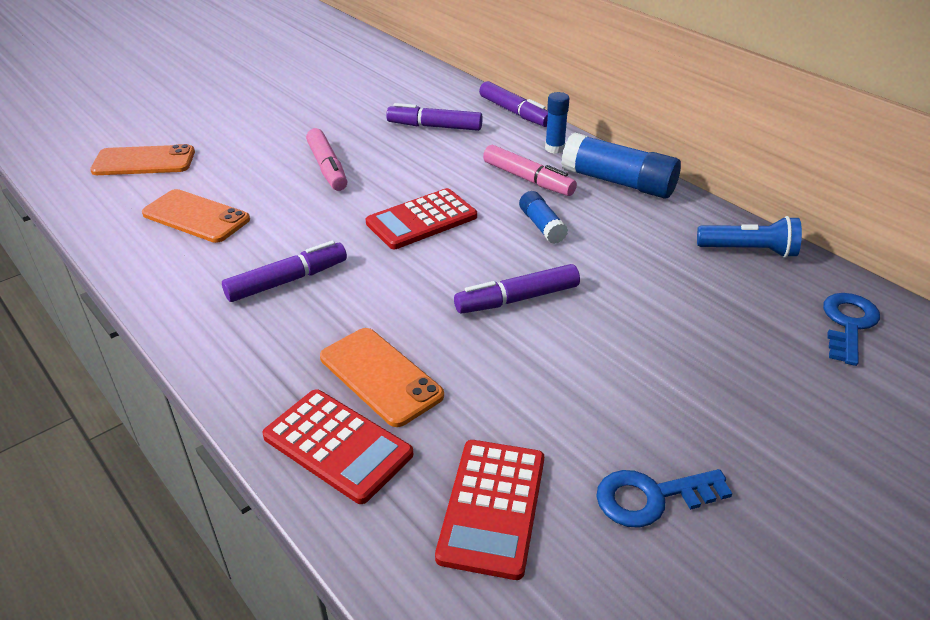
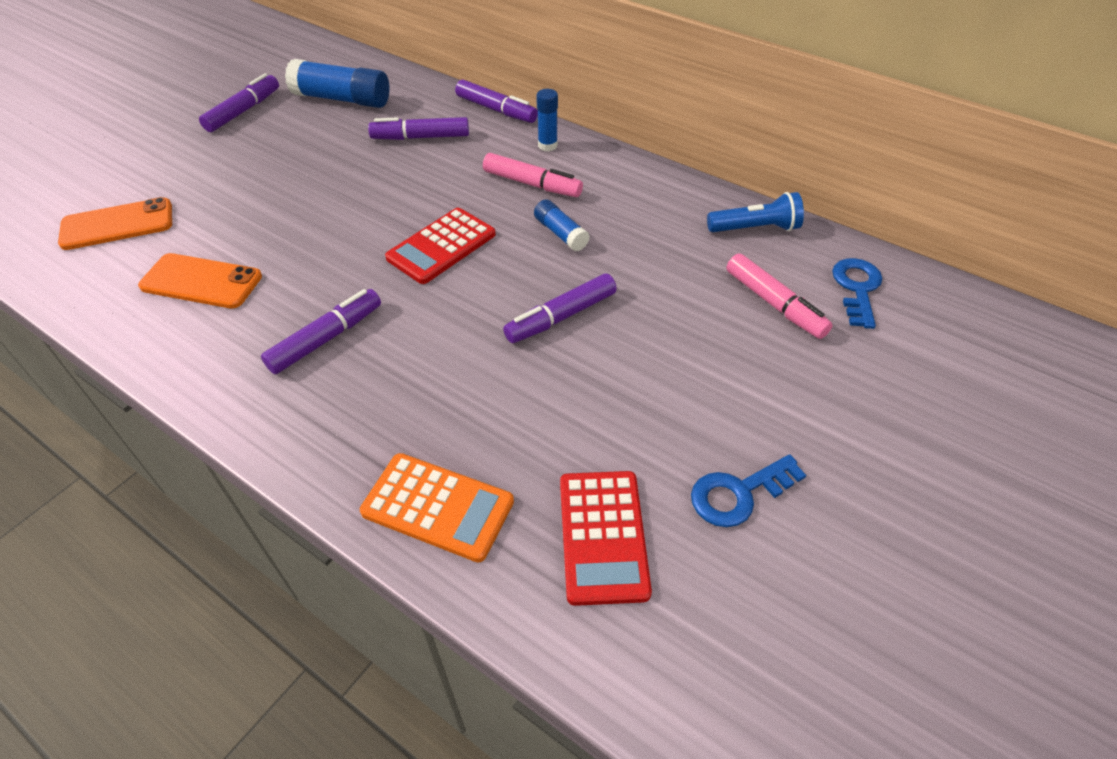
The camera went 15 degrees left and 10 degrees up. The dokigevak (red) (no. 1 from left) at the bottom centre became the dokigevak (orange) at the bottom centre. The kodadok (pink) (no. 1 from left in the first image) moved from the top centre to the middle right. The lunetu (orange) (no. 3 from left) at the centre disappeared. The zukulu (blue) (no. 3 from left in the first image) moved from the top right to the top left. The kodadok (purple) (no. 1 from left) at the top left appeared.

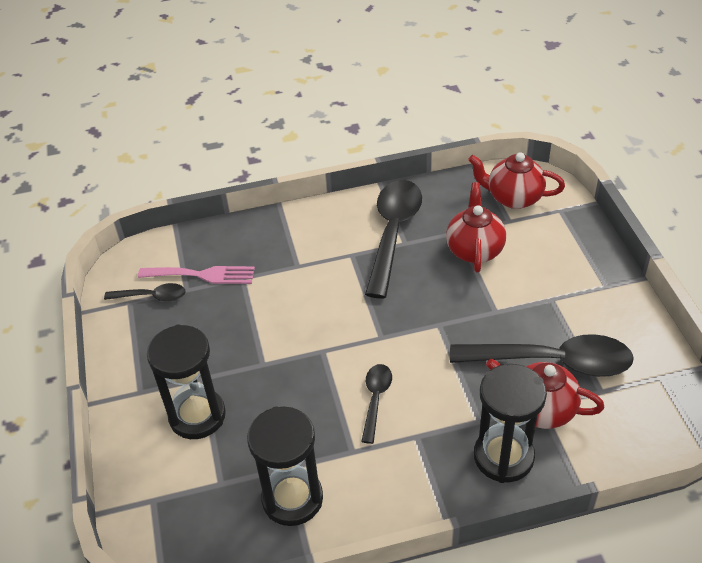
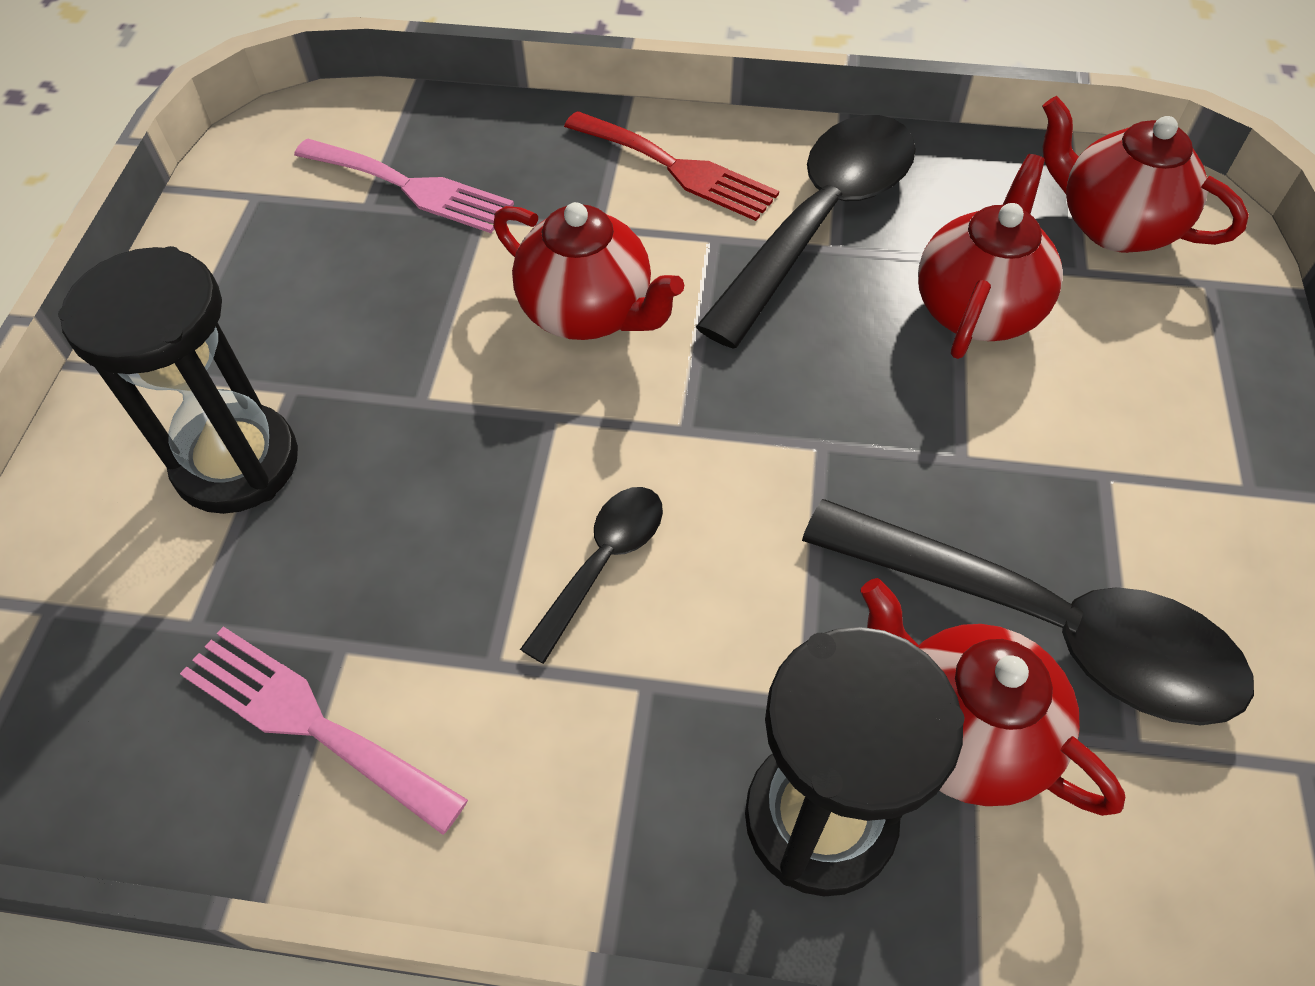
The camera went 20 degrees right and 10 degrees up. The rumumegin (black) (no. 1 from left) at the middle left disappeared. The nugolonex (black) (no. 2 from left) at the bottom centre was replaced by the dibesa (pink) (no. 1 from left) at the bottom left. The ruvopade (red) (no. 1 from left) at the top centre appeared. The dibesa (red) at the top centre appeared.

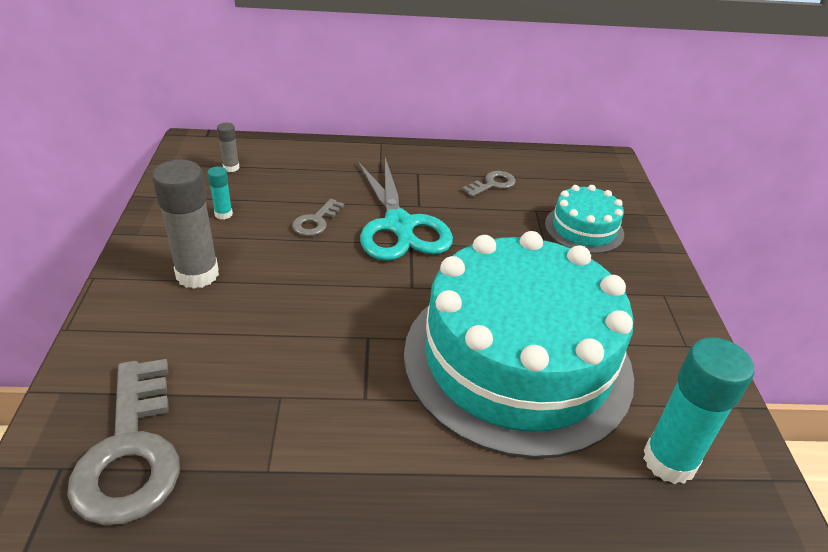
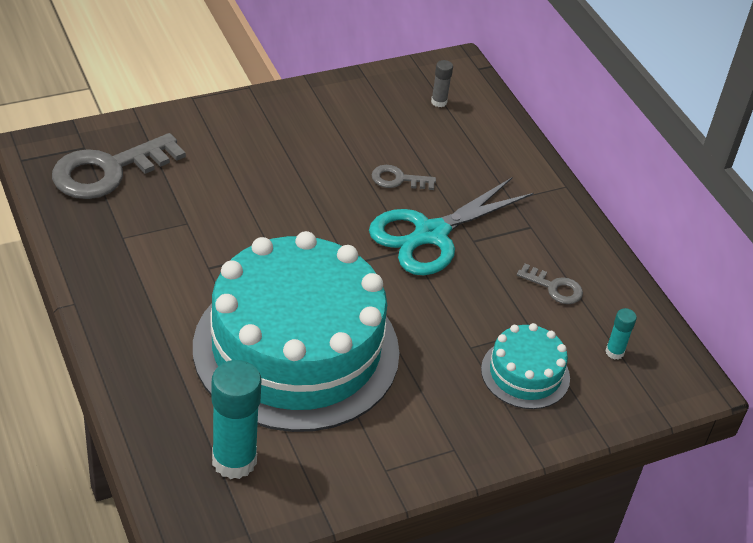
The camera went 65 degrees right and 5 degrees up. The zukulu (grey) (no. 1 from left) at the middle left disappeared. The zukulu (turquoise) (no. 1 from left in the first image) moved from the middle left to the middle right.

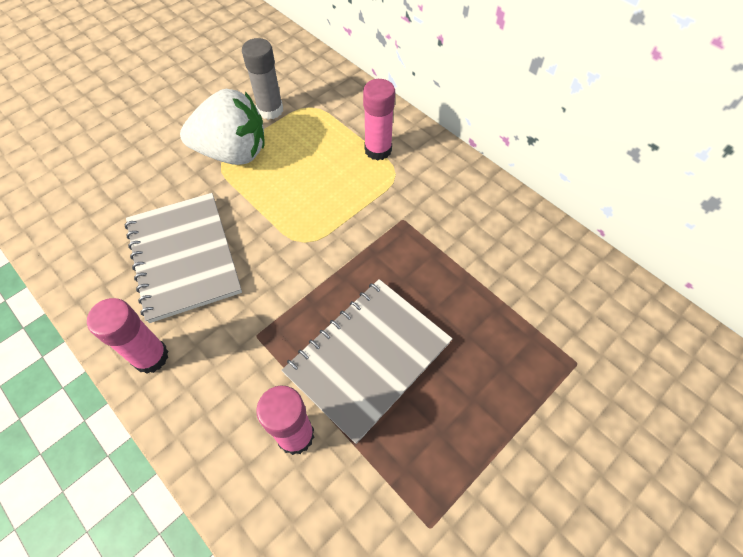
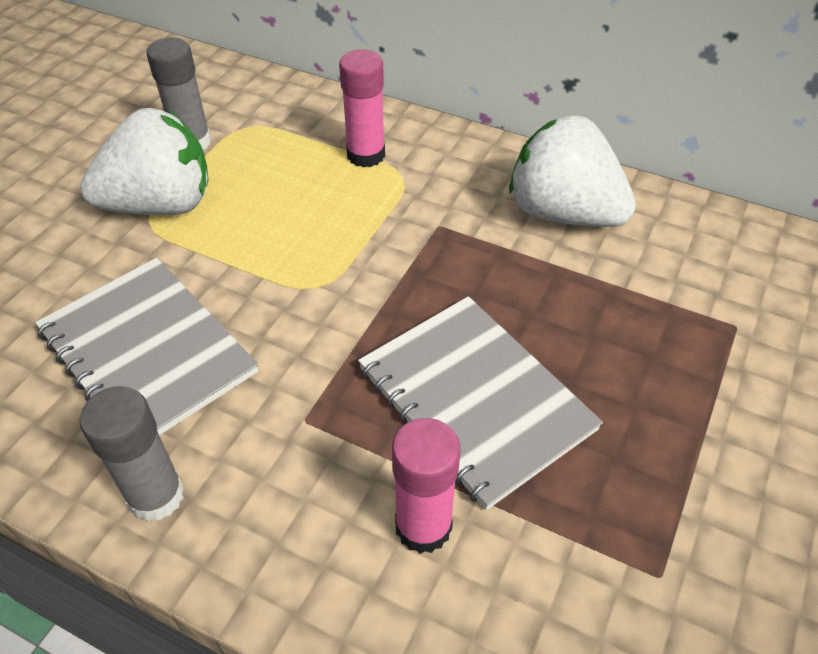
The camera went 20 degrees left and 10 degrees down. The zukulu (pink) (no. 1 from left) at the middle left became the zukulu (grey) (no. 1 from left) at the bottom left. The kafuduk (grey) (no. 2 from left) at the centre turned 60 degrees counterclockwise. The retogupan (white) (no. 2 from left) at the top right appeared.

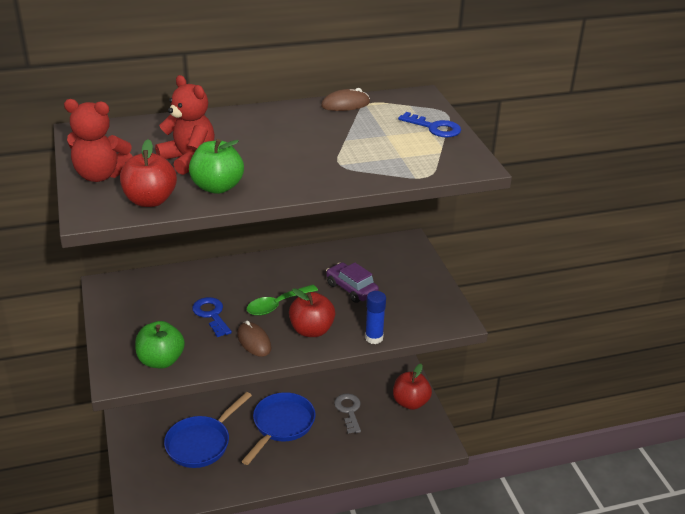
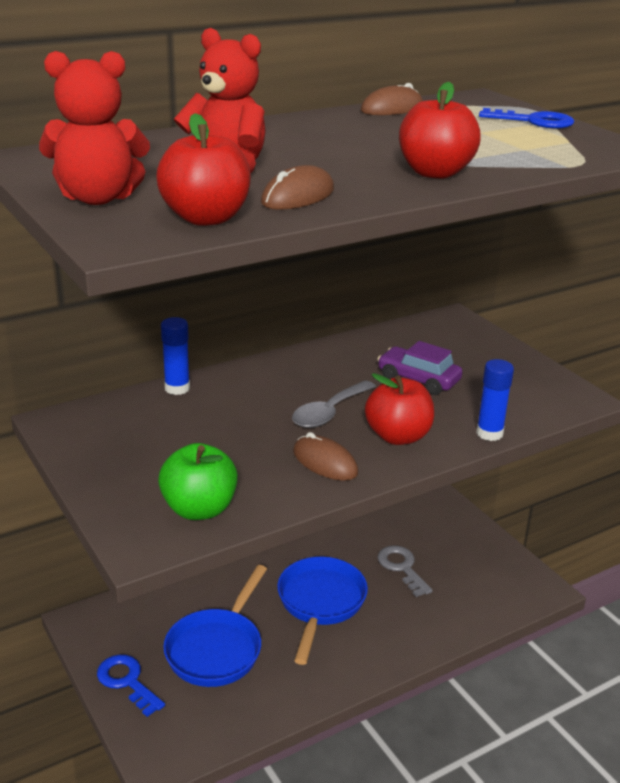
The camera went 15 degrees left and 5 degrees down. The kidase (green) (no. 2 from left) at the top left was replaced by the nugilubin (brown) (no. 1 from left) at the top centre. The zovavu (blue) (no. 1 from left) moved from the middle left to the bottom left. The rumumegin (green) at the centre became the rumumegin (grey) at the centre. The kidase (red) (no. 3 from left) moved from the bottom centre to the top right. The zukulu (blue) (no. 1 from left) at the middle left appeared.

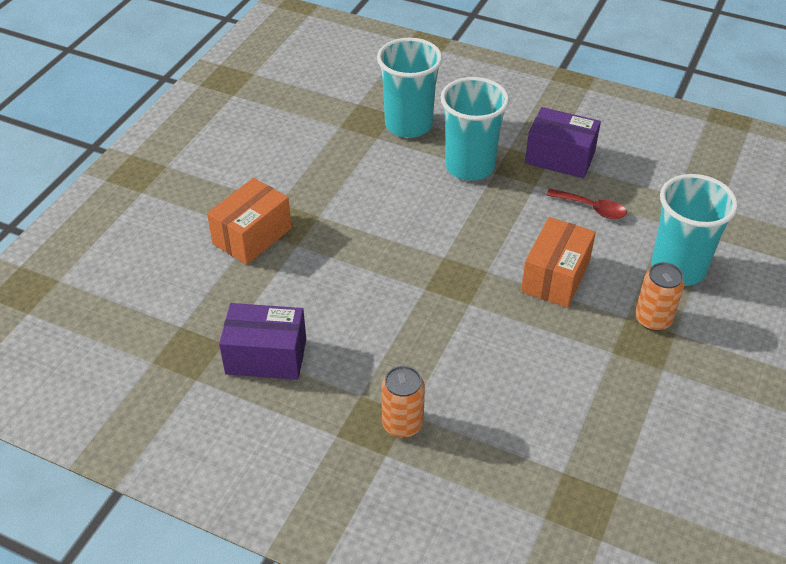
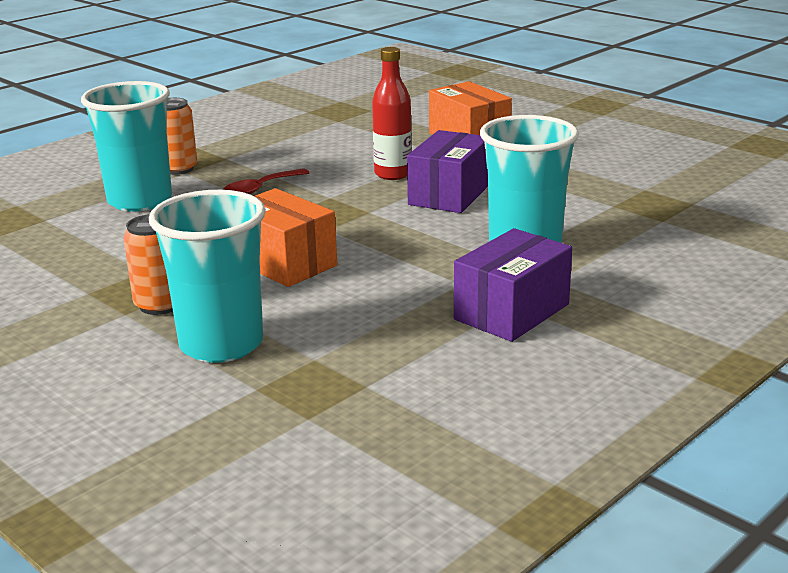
The camera went 110 degrees right and 20 degrees down. The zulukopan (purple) (no. 1 from left) moved from the centre to the top centre. The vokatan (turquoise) (no. 1 from left) moved from the top centre to the top left. The rumumegin (red) moved from the middle right to the top centre. The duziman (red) at the top centre appeared.

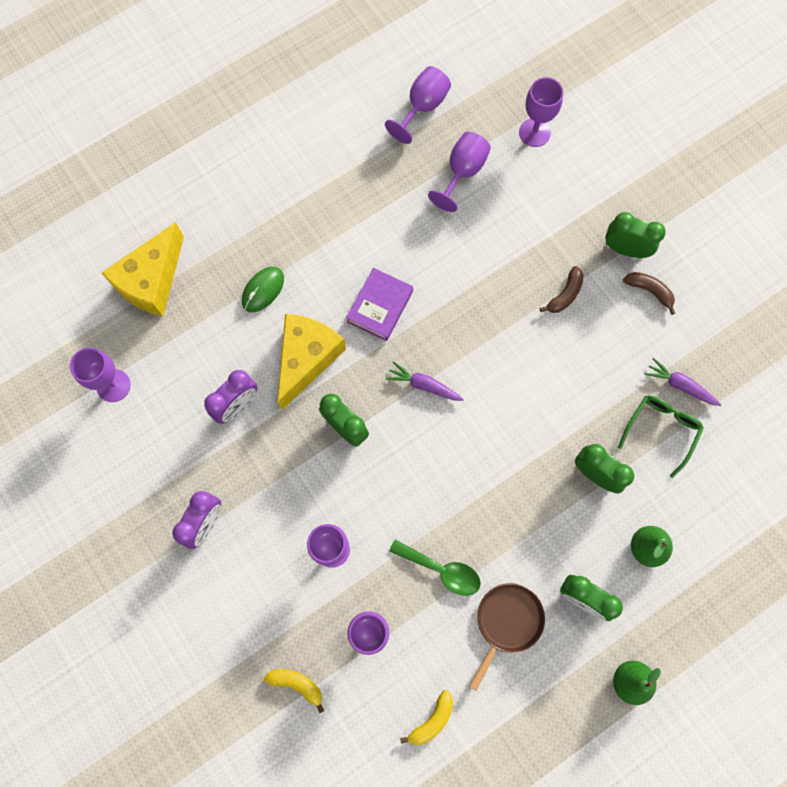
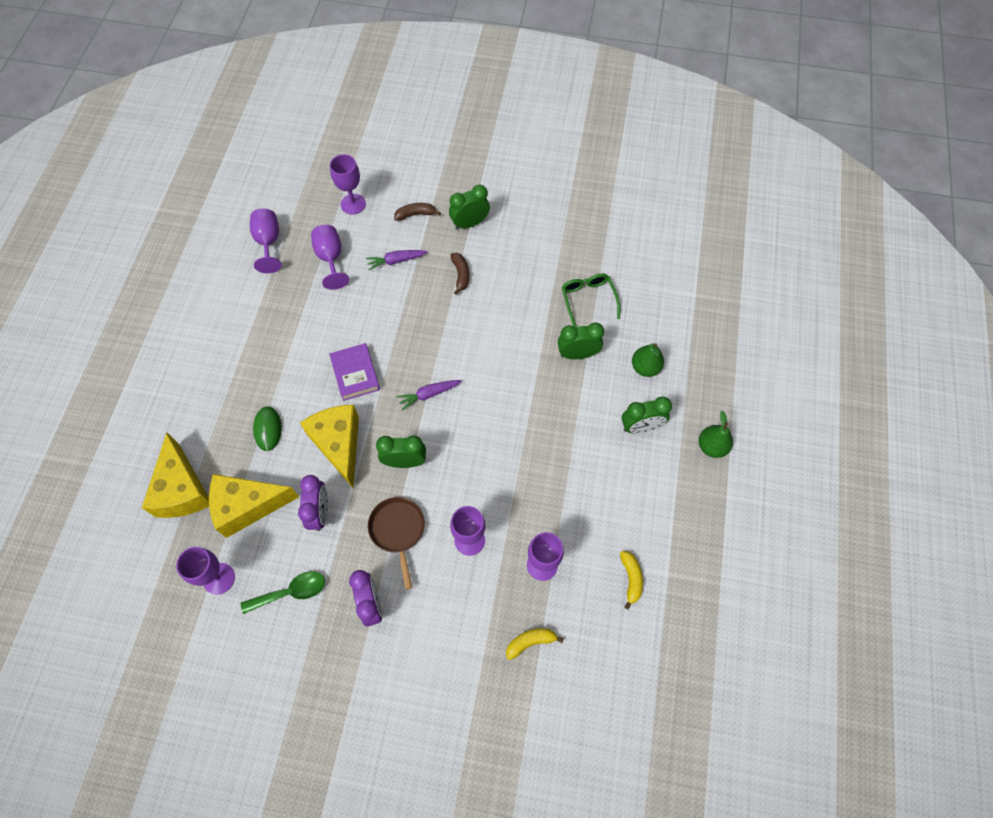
The camera went 45 degrees left and 10 degrees down. The rumumegin (green) moved from the bottom centre to the bottom left. The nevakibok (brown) moved from the bottom centre to the centre. The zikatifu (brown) (no. 2 from left in the first image) moved from the middle right to the top centre. The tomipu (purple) (no. 2 from left in the first image) moved from the middle right to the top centre. The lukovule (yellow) (no. 2 from left) at the middle left appeared.

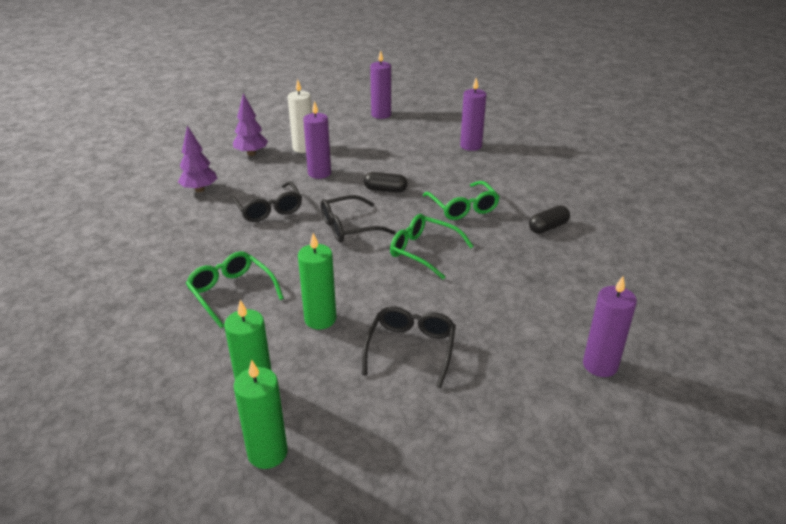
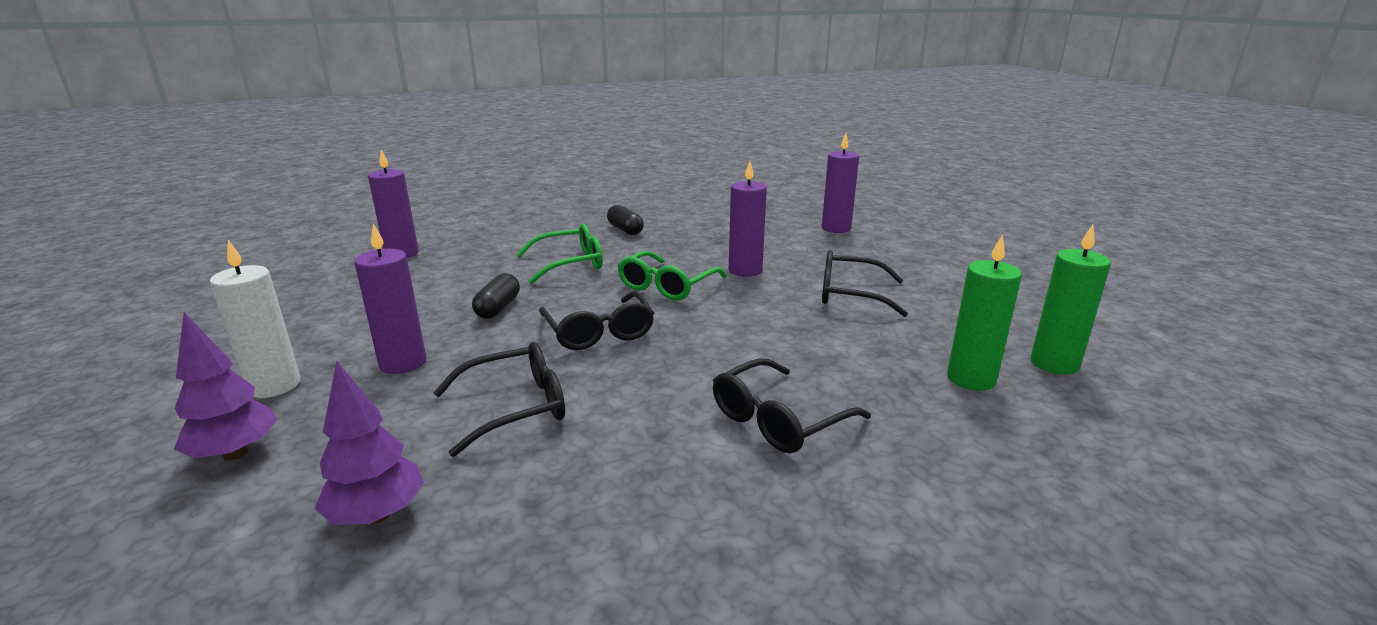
The camera went 90 degrees left and 10 degrees down. The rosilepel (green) (no. 1 from left) at the middle left became the rosilepel (black) (no. 3 from left) at the centre. The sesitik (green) (no. 3 from left) at the centre disappeared. The sesitik (purple) (no. 2 from left in the first image) moved from the top centre to the centre.

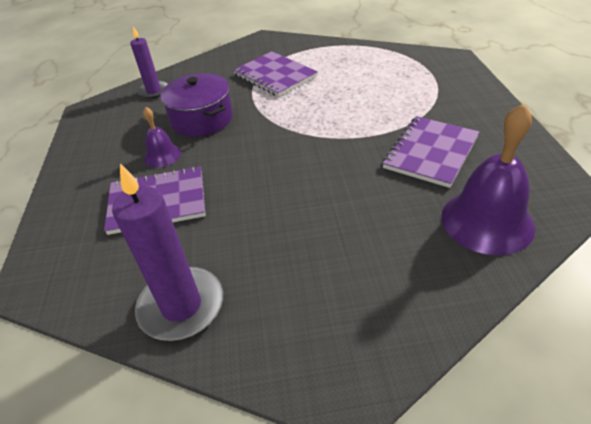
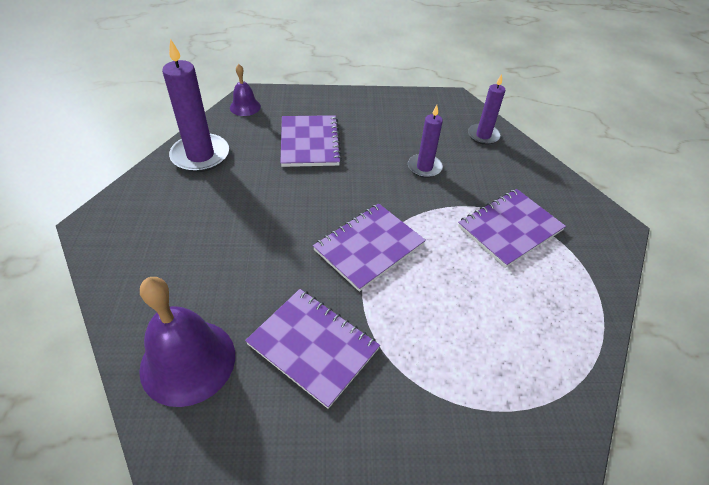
The camera went 90 degrees right and 5 degrees up. The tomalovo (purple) (no. 1 from left in the first image) moved from the top left to the top centre. The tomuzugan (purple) at the top left was replaced by the sesitik (purple) (no. 2 from left) at the top centre. The kafuduk (purple) (no. 3 from left) at the centre appeared.

